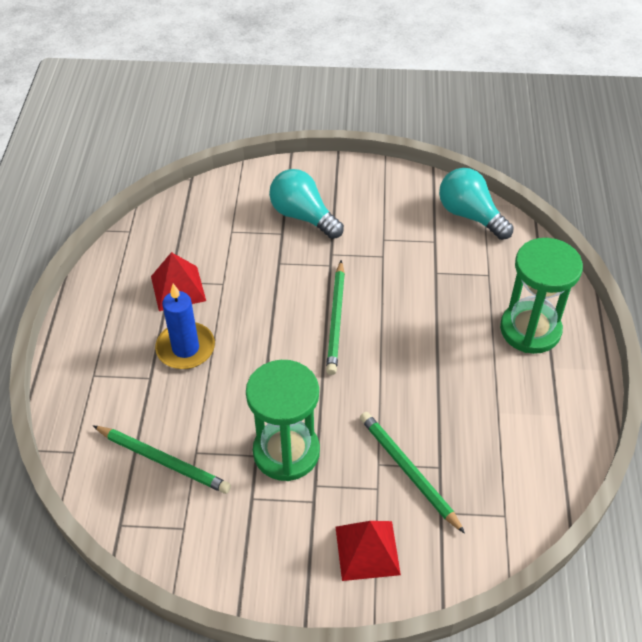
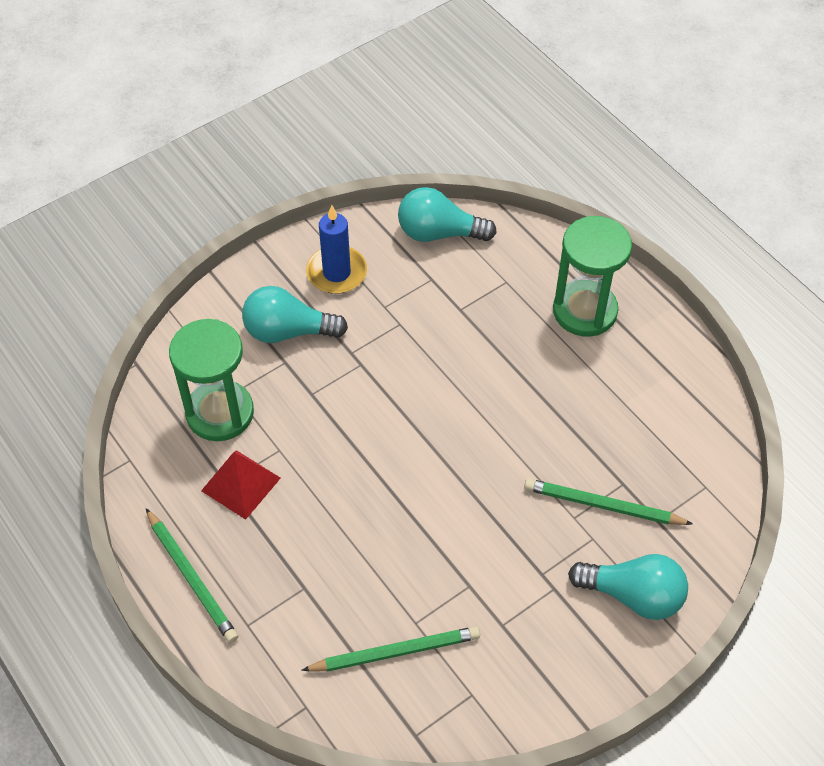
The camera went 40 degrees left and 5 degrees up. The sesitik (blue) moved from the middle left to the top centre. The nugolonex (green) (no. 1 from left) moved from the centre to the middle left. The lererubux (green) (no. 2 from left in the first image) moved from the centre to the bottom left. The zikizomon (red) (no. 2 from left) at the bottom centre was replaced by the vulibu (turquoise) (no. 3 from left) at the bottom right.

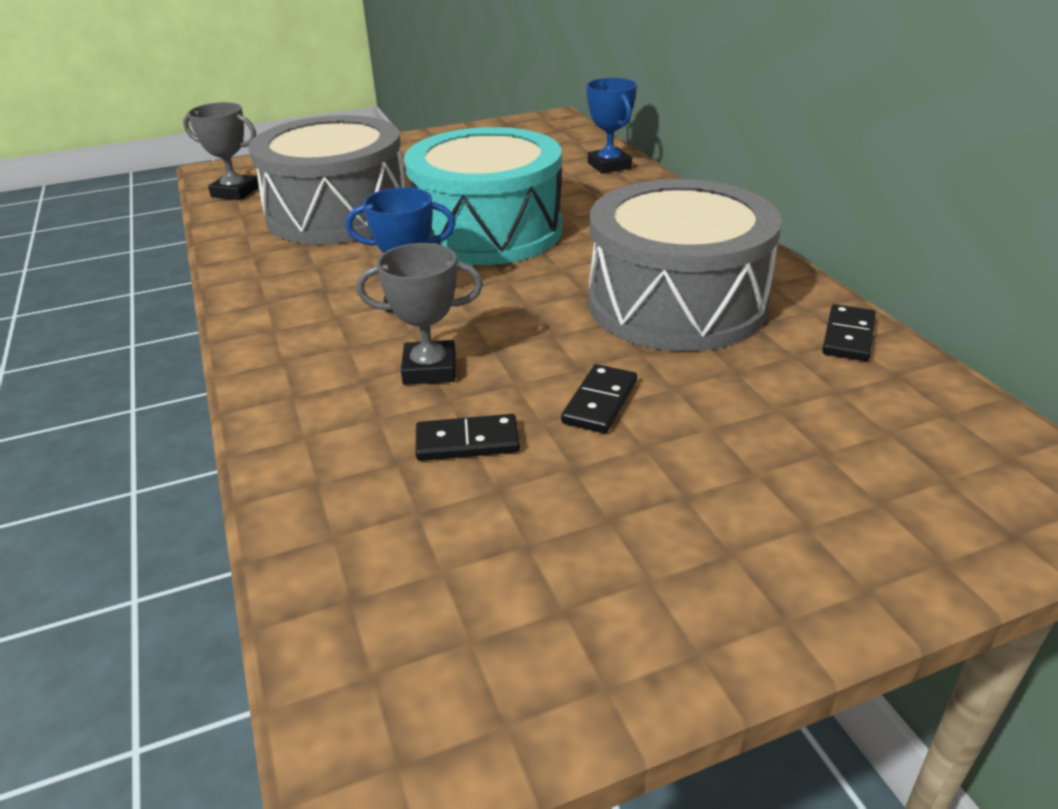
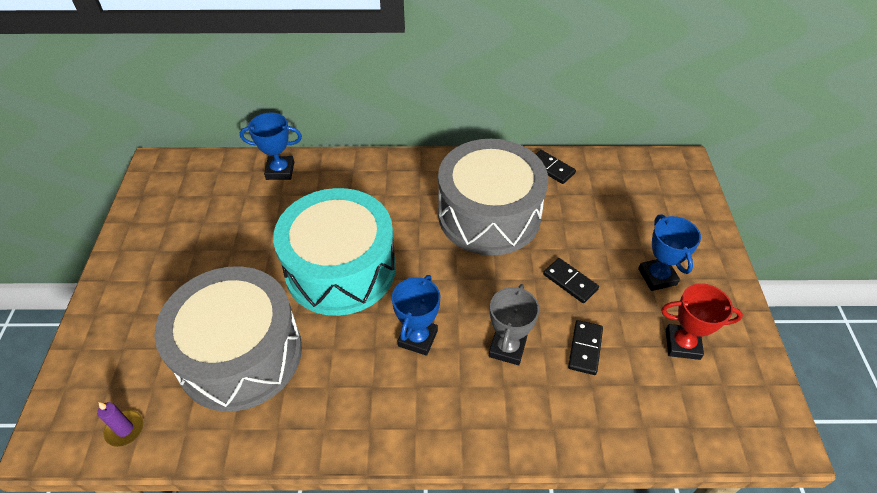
The camera went 70 degrees left and 15 degrees up. The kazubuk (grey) (no. 1 from left) at the top left was replaced by the sesitik (purple) at the bottom left. The kazubuk (blue) (no. 3 from left) at the middle right appeared. The kazubuk (red) at the middle right appeared.

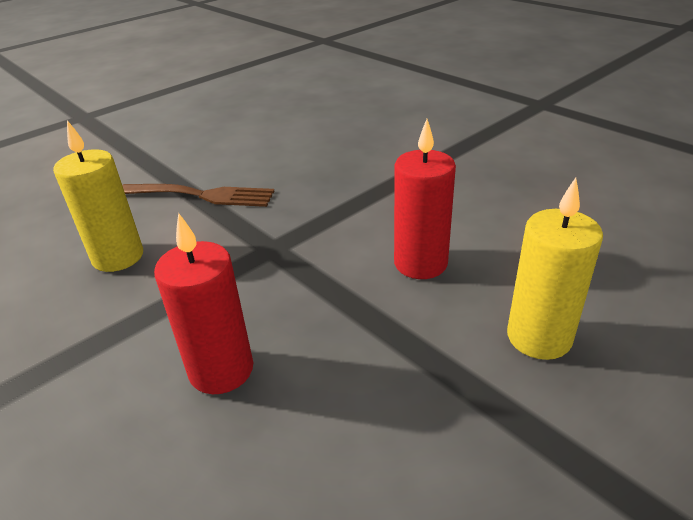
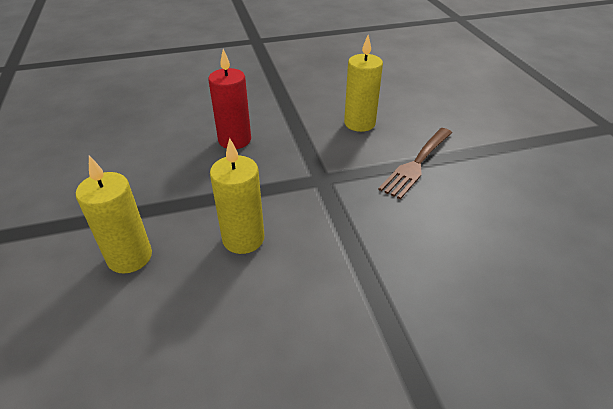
The camera went 115 degrees right and 5 degrees up. The sesitik (red) (no. 2 from left) at the centre became the sesitik (yellow) (no. 2 from left) at the centre.

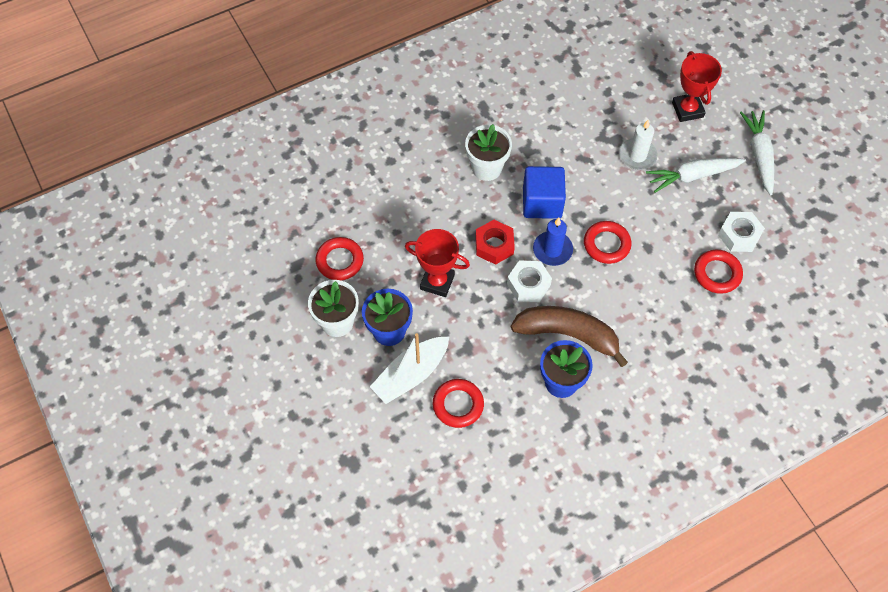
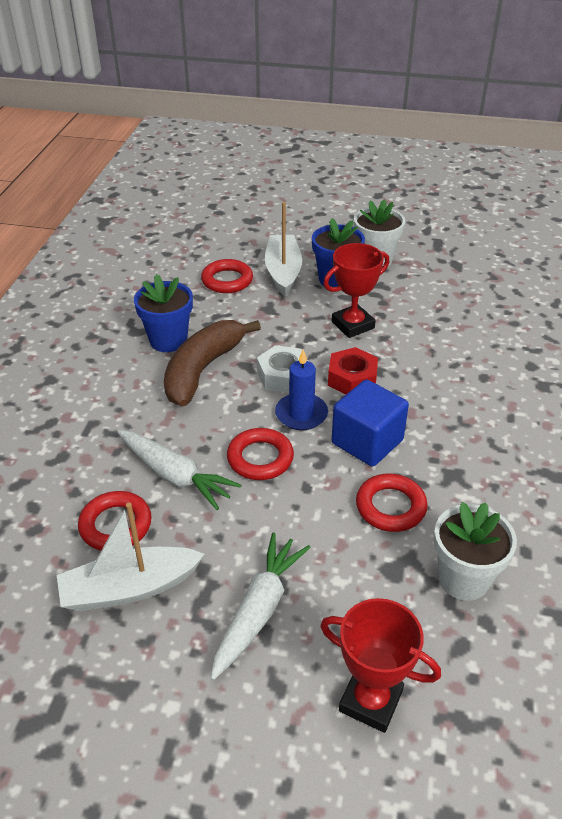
The camera went 130 degrees right and 20 degrees down. The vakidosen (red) (no. 1 from left in the first image) moved from the centre to the middle right. The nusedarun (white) (no. 2 from left) moved from the top centre to the bottom right. The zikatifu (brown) at the centre turned 150 degrees clockwise. The sesitik (white) at the top right disappeared. The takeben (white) (no. 2 from left) at the middle right was replaced by the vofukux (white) (no. 1 from left) at the bottom left. The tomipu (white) (no. 2 from left in the first image) moved from the top right to the middle left.

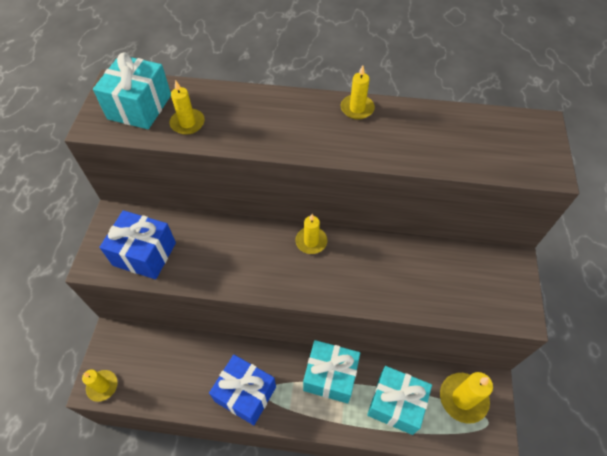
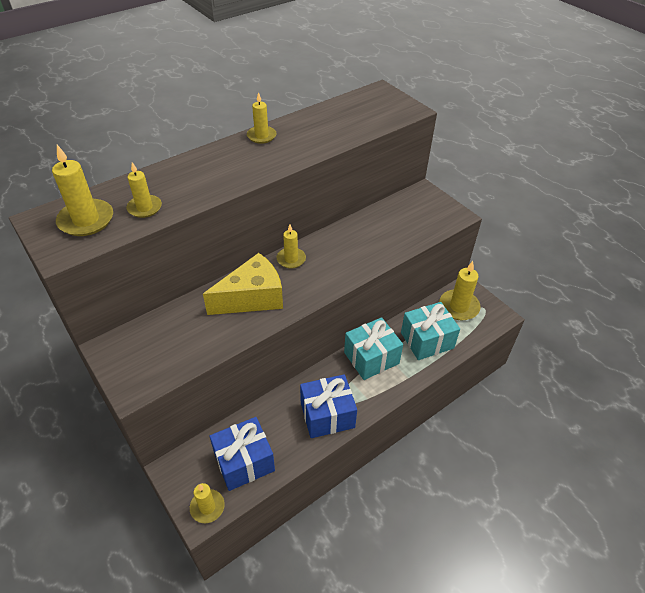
The camera went 45 degrees left and 10 degrees down. The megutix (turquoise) (no. 1 from left) at the top left was replaced by the sesitik (yellow) (no. 1 from left) at the top left. The megutix (blue) (no. 1 from left) moved from the middle left to the bottom centre. The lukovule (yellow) at the centre appeared.

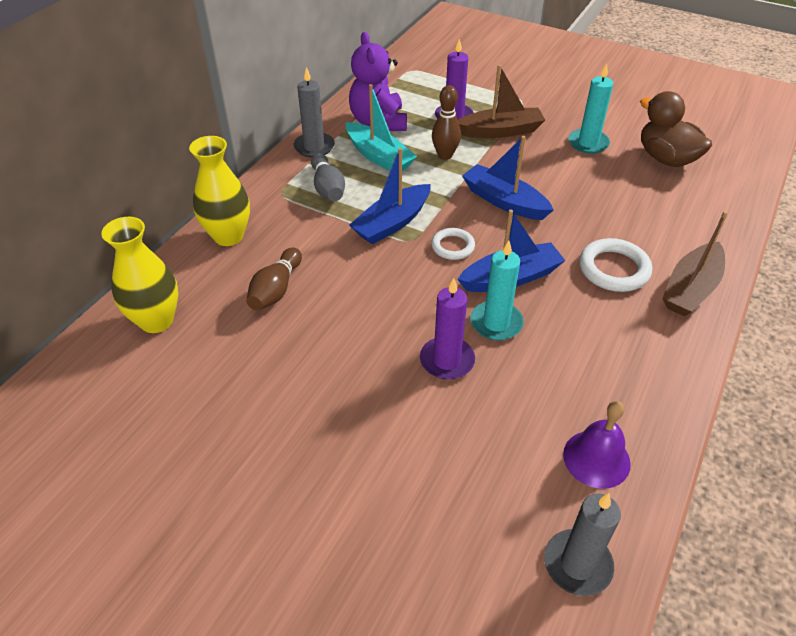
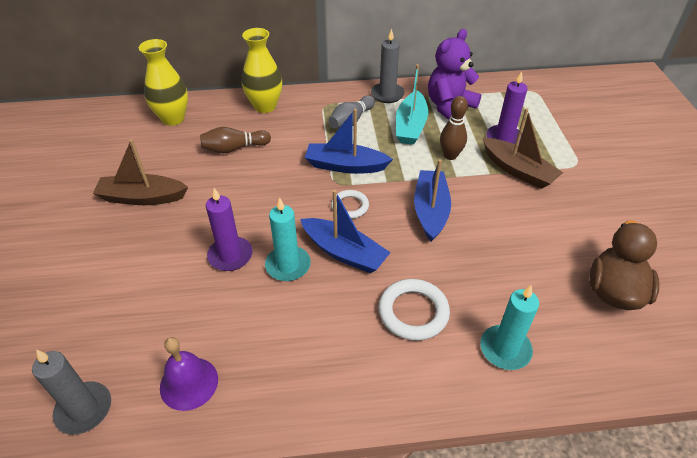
The camera went 55 degrees right and 0 degrees up. The sesitik (turquoise) (no. 2 from left) moved from the top right to the bottom right. The vofukux (brown) (no. 2 from left in the first image) moved from the middle right to the middle left.

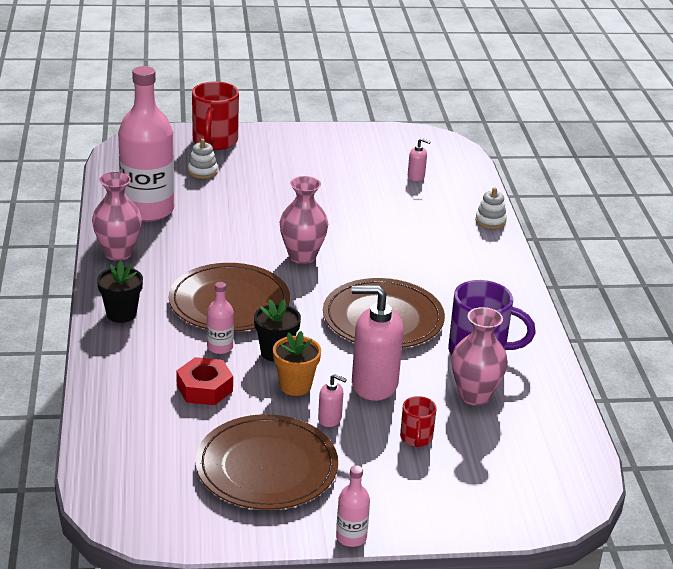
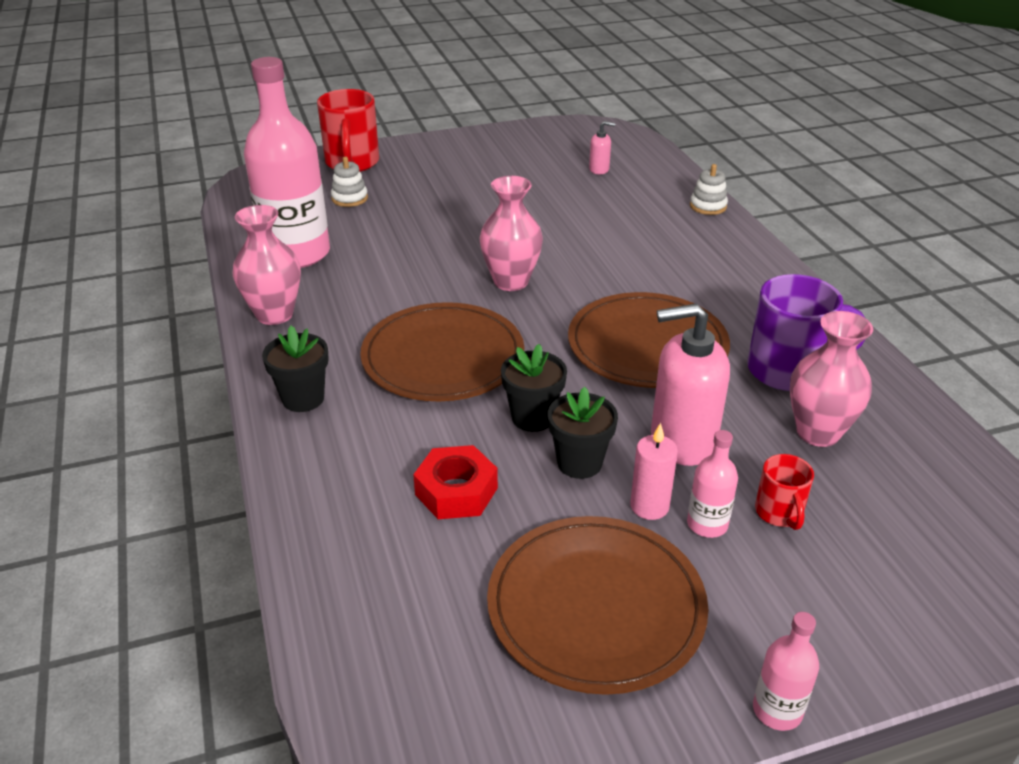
The camera went 10 degrees left and 5 degrees up. The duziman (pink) (no. 2 from left) moved from the middle left to the middle right. The nusedarun (orange) at the centre became the nusedarun (black) (no. 3 from left) at the centre. The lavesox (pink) (no. 1 from left) at the bottom centre was replaced by the sesitik (pink) at the centre.

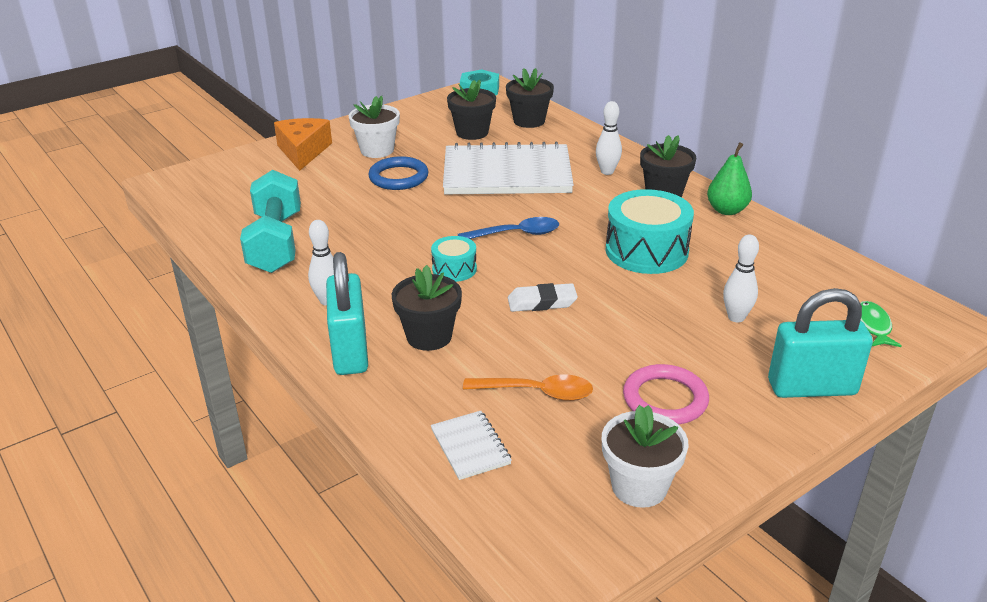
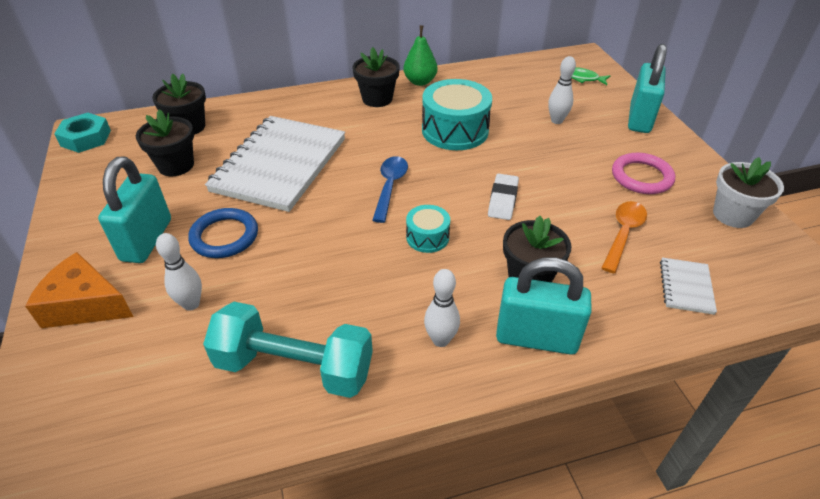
The camera went 70 degrees left and 10 degrees up. The nusedarun (white) (no. 1 from left) at the top centre was replaced by the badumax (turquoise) (no. 1 from left) at the middle left. The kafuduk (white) (no. 1 from left in the first image) at the bottom centre turned 75 degrees counterclockwise. The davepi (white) (no. 2 from left in the first image) moved from the top centre to the middle left.

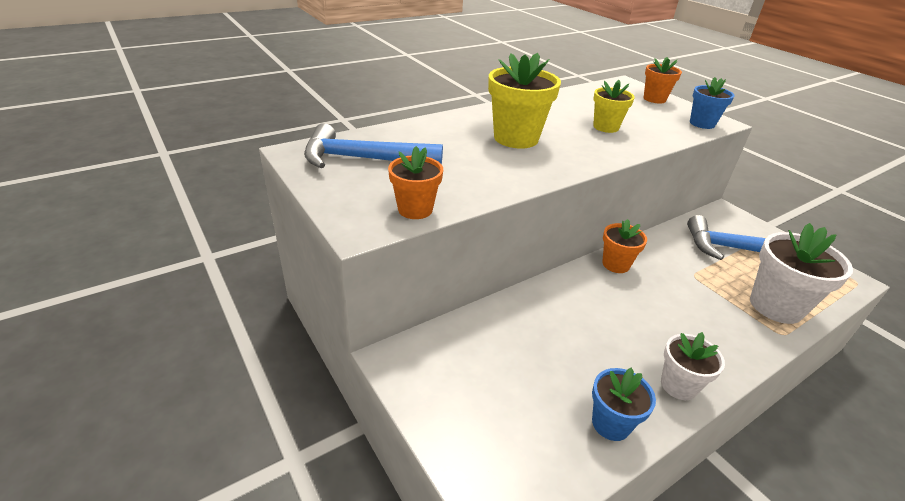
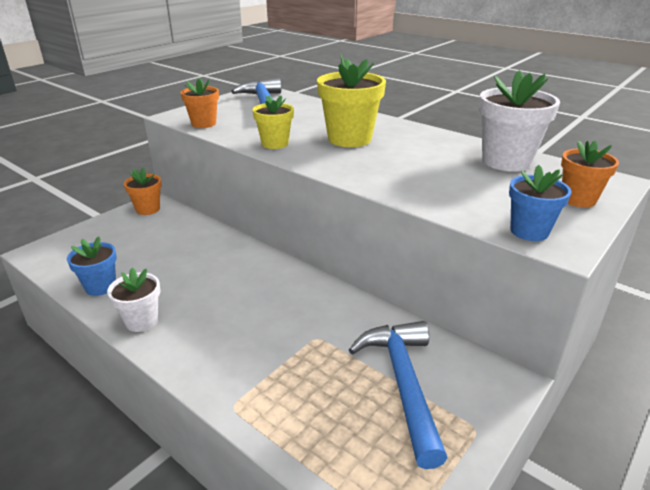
The camera went 75 degrees right and 5 degrees down. The nusedarun (yellow) (no. 2 from left in the first image) moved from the top right to the top centre. The nusedarun (orange) (no. 2 from left in the first image) moved from the middle right to the middle left. The nusedarun (white) (no. 2 from left) moved from the middle right to the top right.

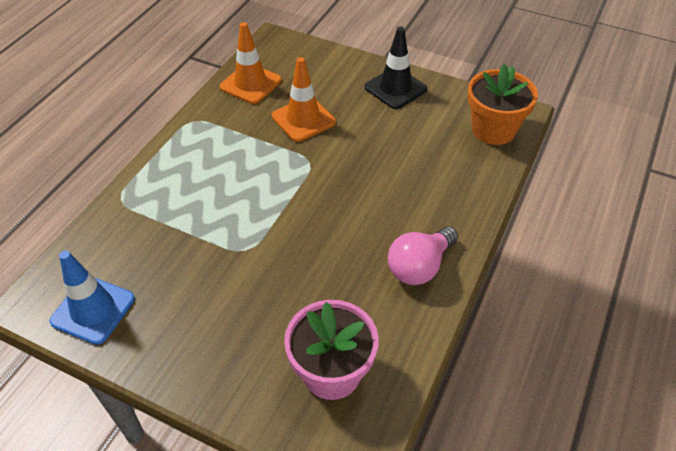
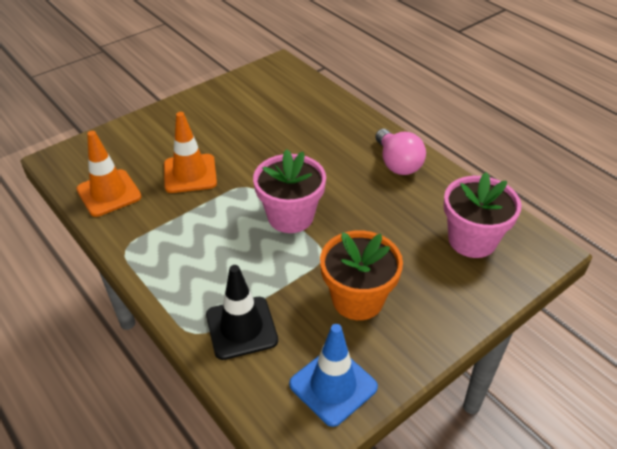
The camera went 65 degrees left and 5 degrees down. The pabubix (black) moved from the top centre to the bottom centre. The nusedarun (orange) moved from the top right to the centre. The nusedarun (pink) (no. 1 from left) at the centre appeared.

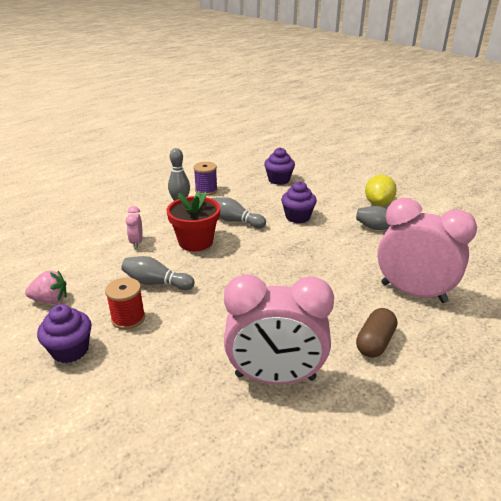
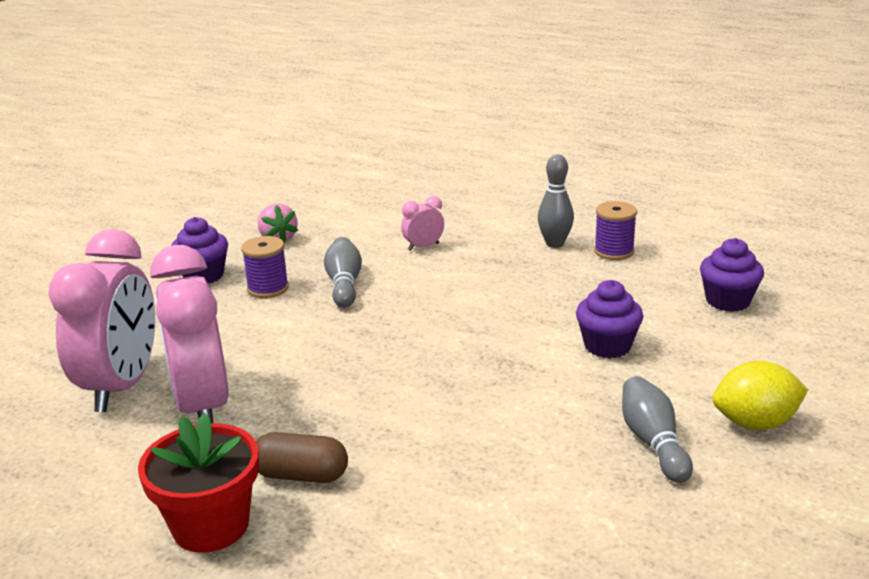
The camera went 70 degrees right and 5 degrees down. The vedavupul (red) at the middle left became the vedavupul (purple) (no. 1 from left) at the middle left. The nusedarun (red) moved from the centre to the bottom left. The davepi (grey) (no. 3 from left) at the centre disappeared. The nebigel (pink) (no. 3 from left in the first image) moved from the middle right to the middle left.

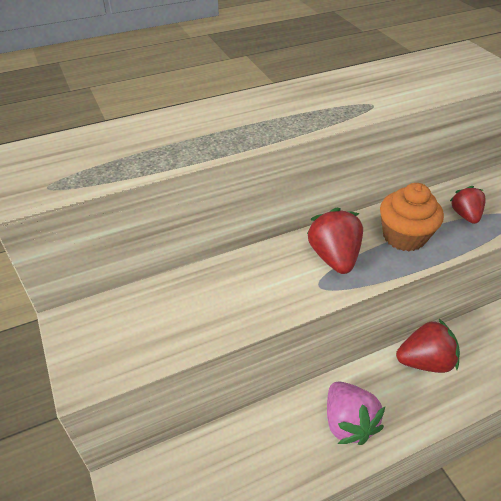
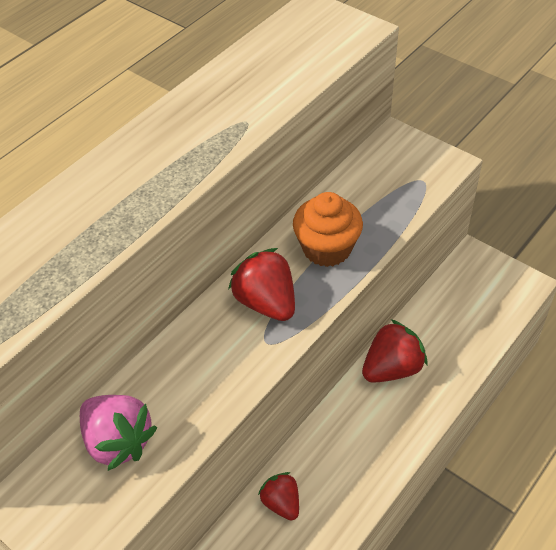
The camera went 25 degrees left and 5 degrees up. The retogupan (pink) moved from the bottom right to the bottom left. The retogupan (red) (no. 3 from left in the first image) moved from the middle right to the bottom centre.

